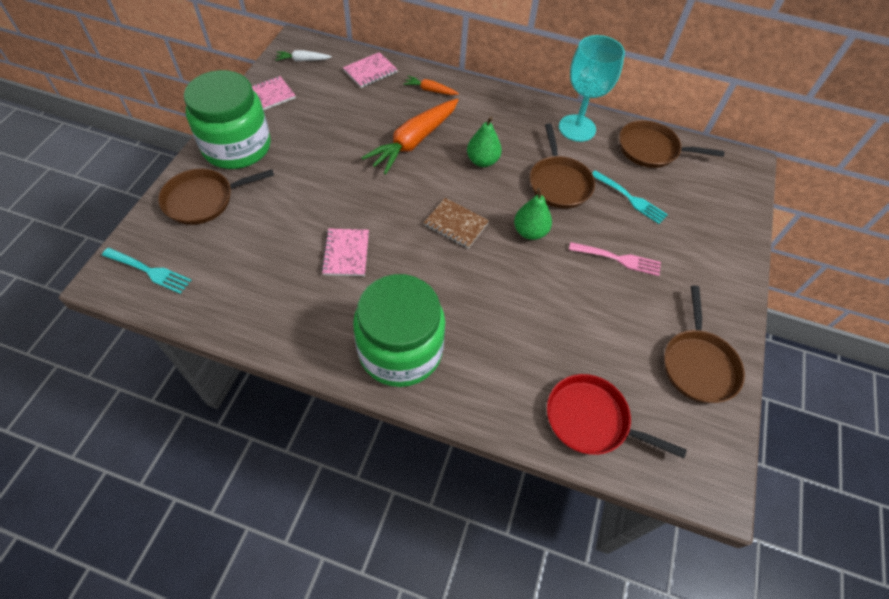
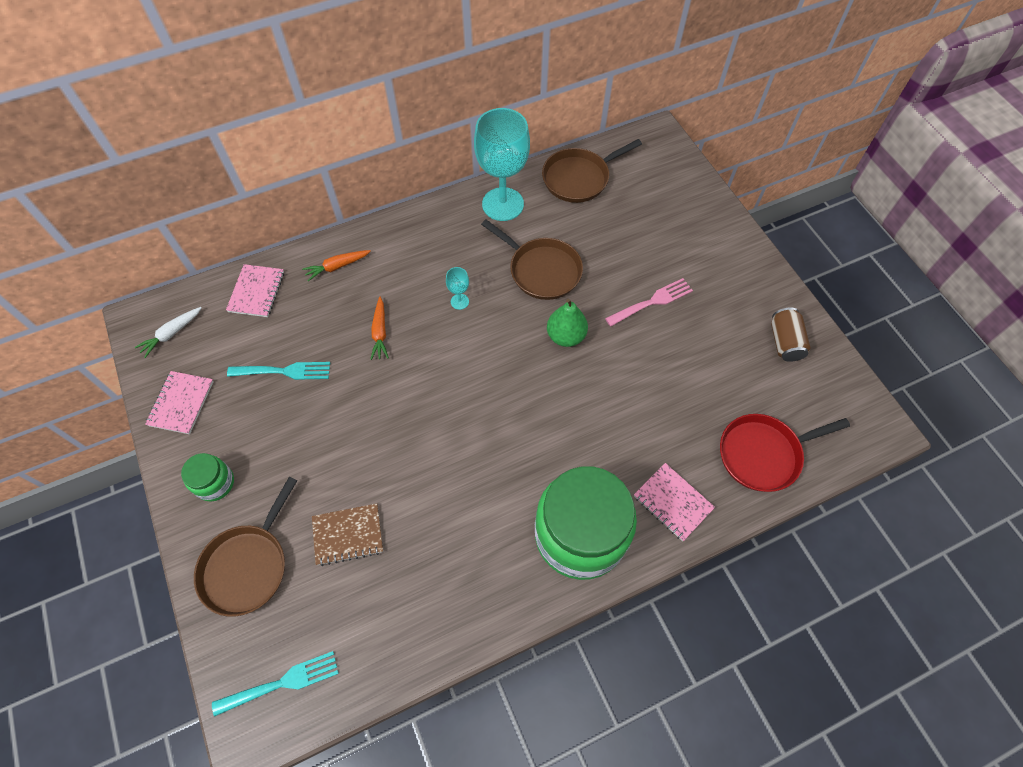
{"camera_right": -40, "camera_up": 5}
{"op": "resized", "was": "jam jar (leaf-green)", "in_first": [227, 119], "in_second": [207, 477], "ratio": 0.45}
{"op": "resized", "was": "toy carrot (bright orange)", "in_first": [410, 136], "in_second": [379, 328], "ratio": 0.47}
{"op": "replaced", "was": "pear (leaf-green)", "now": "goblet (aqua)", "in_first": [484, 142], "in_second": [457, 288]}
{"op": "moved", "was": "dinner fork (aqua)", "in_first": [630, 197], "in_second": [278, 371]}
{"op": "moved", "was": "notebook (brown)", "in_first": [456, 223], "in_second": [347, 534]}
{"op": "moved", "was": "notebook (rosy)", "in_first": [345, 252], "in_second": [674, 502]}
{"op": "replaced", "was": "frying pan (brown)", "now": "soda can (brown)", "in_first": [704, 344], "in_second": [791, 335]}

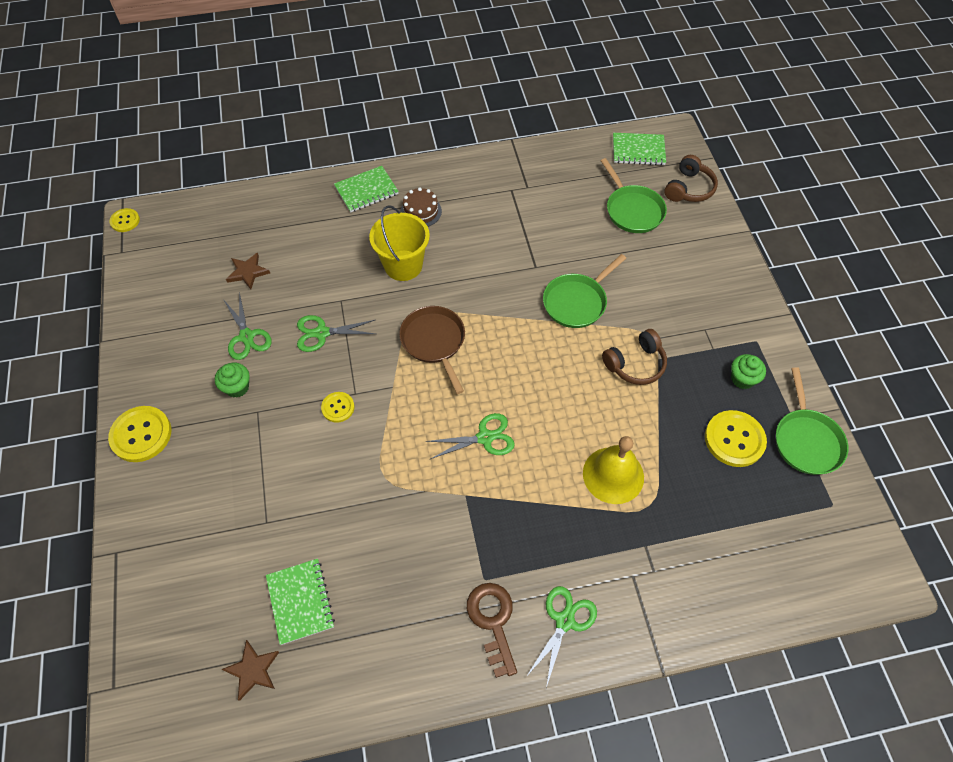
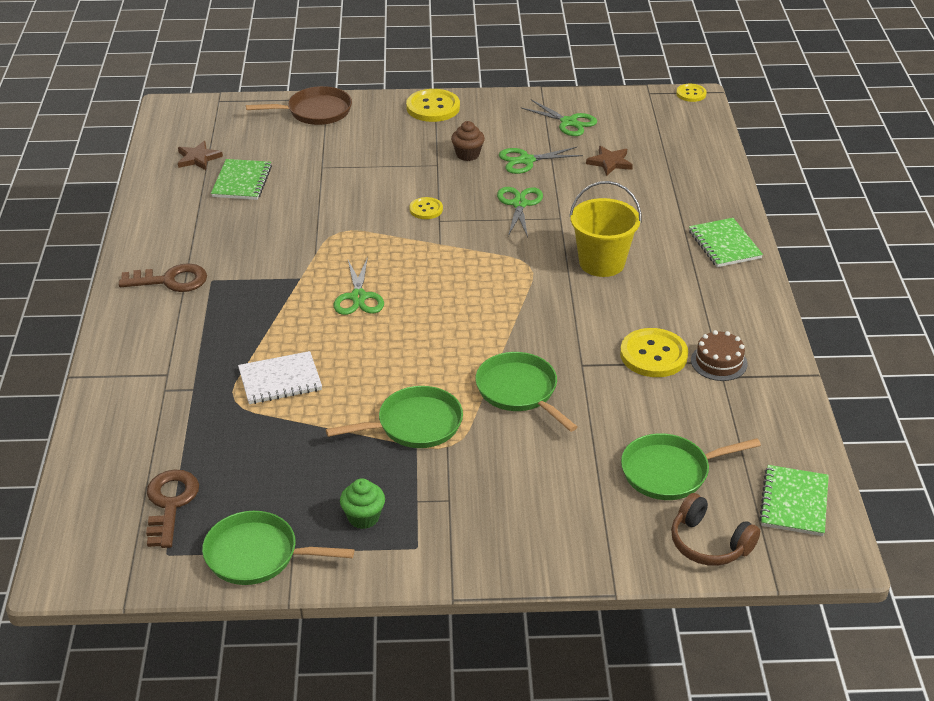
{"camera_right": 100, "camera_up": -20}
{"op": "moved", "was": "gateau (brown)", "in_first": [421, 207], "in_second": [719, 355]}
{"op": "moved", "was": "frying pan (brown)", "in_first": [432, 350], "in_second": [299, 105]}
{"op": "replaced", "was": "headphones (brown)", "now": "frying pan (leaf-green)", "in_first": [634, 357], "in_second": [394, 417]}
{"op": "recoloured", "was": "muffin (leaf-green)", "now": "muffin (brown)", "in_first": [232, 380], "in_second": [468, 141]}
{"op": "moved", "was": "shirt button (golden)", "in_first": [736, 438], "in_second": [654, 352]}
{"op": "replaced", "was": "bell (golden)", "now": "notebook (pure white)", "in_first": [613, 470], "in_second": [280, 377]}
{"op": "turned", "was": "notebook (leaf-green)", "in_first": [300, 602], "in_second": [241, 179], "clockwise": -75}
{"op": "moved", "was": "scissors (leaf-green)", "in_first": [561, 637], "in_second": [558, 118]}
{"op": "added", "now": "key (brown)", "in_second": [172, 509]}

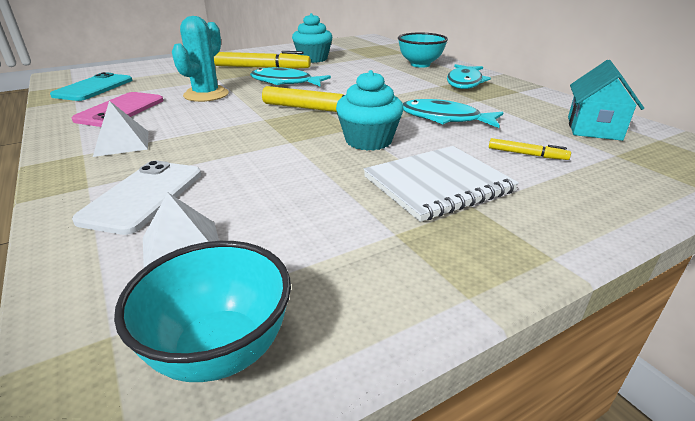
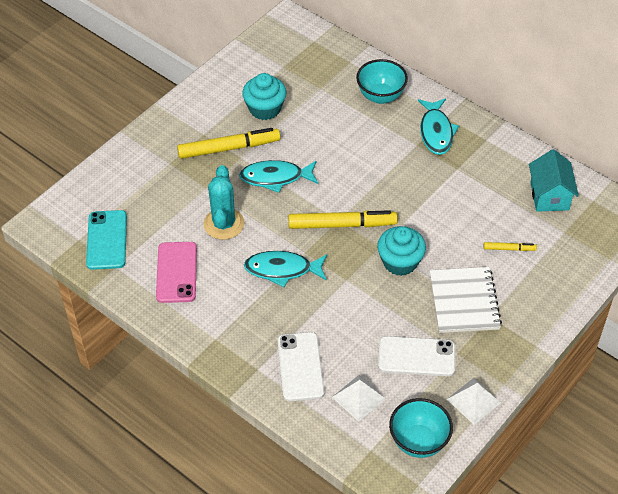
{"camera_right": -20, "camera_up": 20}
{"op": "moved", "was": "fish figure (aqua)", "in_first": [453, 113], "in_second": [285, 269]}
{"op": "moved", "was": "pyramid (pure white)", "in_first": [121, 129], "in_second": [474, 401]}
{"op": "turned", "was": "notebook (pure white)", "in_first": [441, 184], "in_second": [466, 300], "clockwise": -45}
{"op": "added", "now": "mobile phone (pure white)", "in_second": [416, 356]}

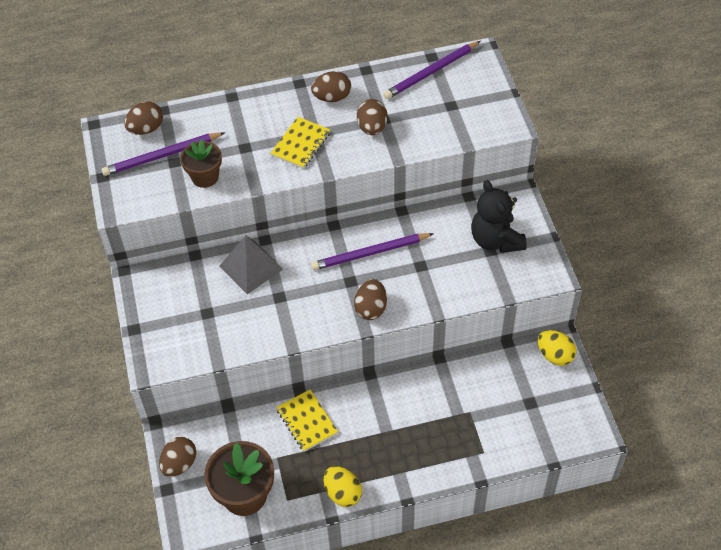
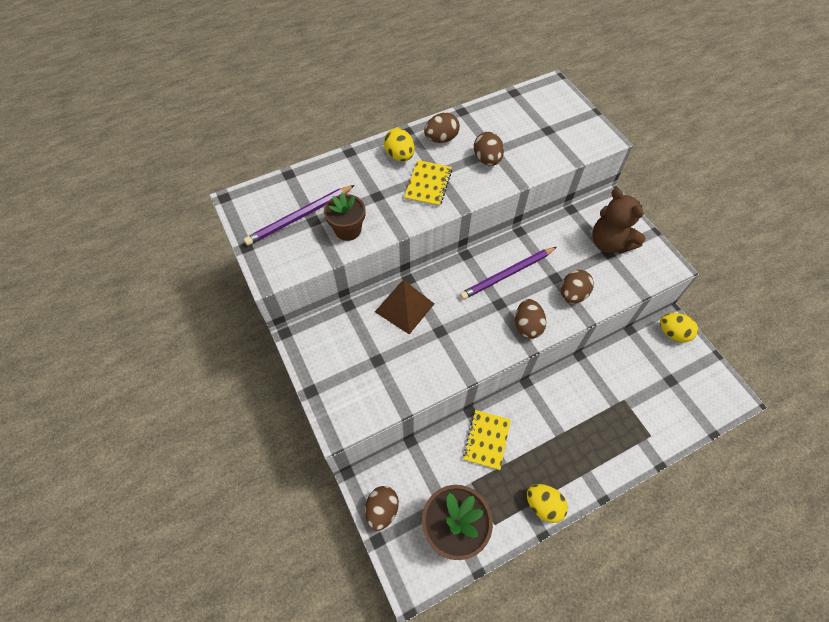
{"camera_right": -15, "camera_up": 5}
{"op": "removed", "was": "pencil (purple)", "in_first": [432, 70]}
{"op": "moved", "was": "egg (brown)", "in_first": [143, 118], "in_second": [577, 287]}
{"op": "recoloured", "was": "stuffed bear (ebony)", "now": "stuffed bear (brown)", "in_first": [499, 216], "in_second": [618, 221]}
{"op": "recoloured", "was": "pyramid (gray)", "now": "pyramid (brown)", "in_first": [251, 264], "in_second": [404, 307]}
{"op": "turned", "was": "notebook (golden)", "in_first": [307, 421], "in_second": [487, 440], "clockwise": 60}
{"op": "added", "now": "egg (golden)", "in_second": [399, 145]}

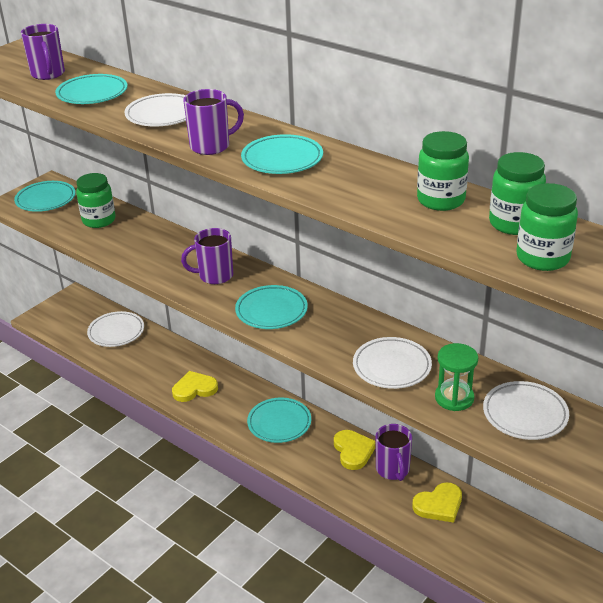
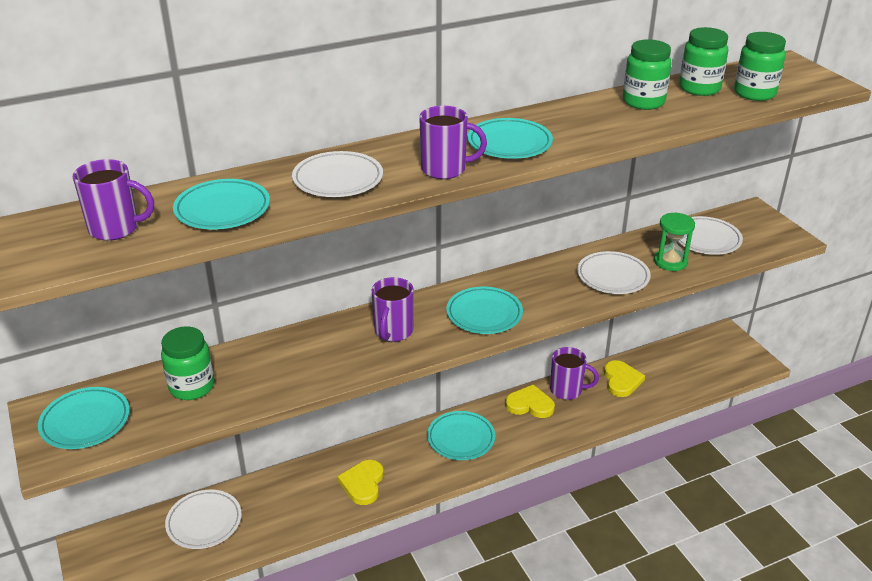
{"camera_right": -65, "camera_up": 0}
{"op": "turned", "was": "tea mug (purple)", "in_first": [213, 122], "in_second": [453, 142], "clockwise": 90}

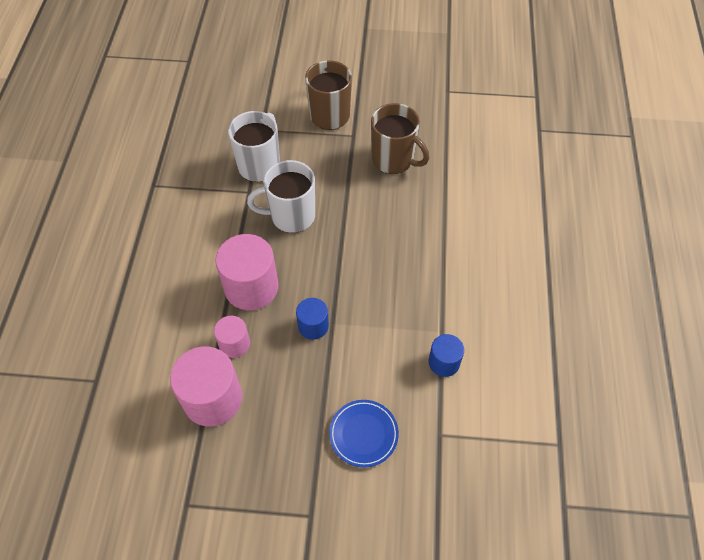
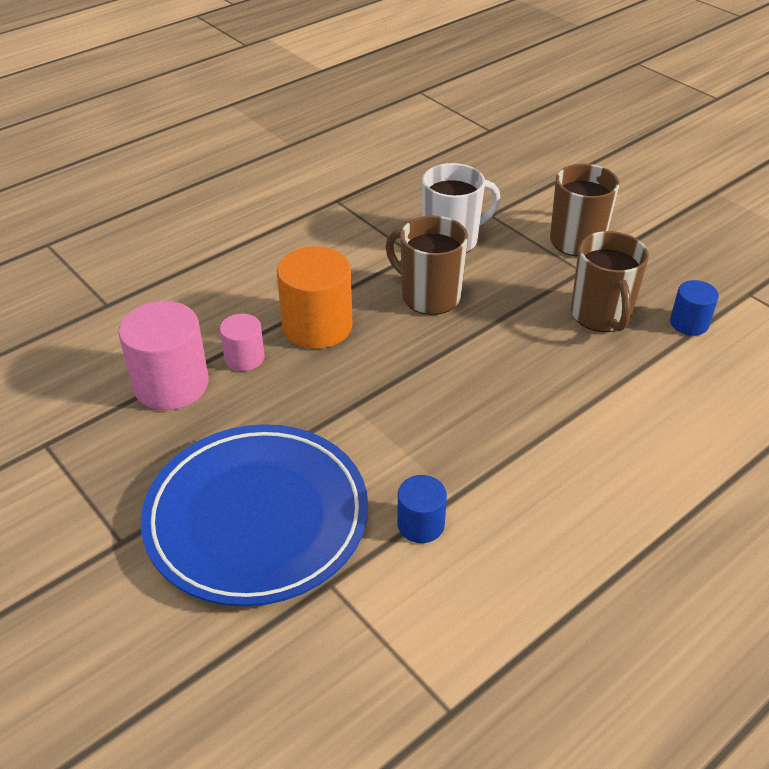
{"camera_right": 45, "camera_up": -15}
{"op": "recoloured", "was": "tea mug (pure white)", "now": "tea mug (brown)", "in_first": [281, 196], "in_second": [427, 265]}
{"op": "recoloured", "was": "solid cylinder (rosy)", "now": "solid cylinder (bright orange)", "in_first": [247, 272], "in_second": [315, 297]}
{"op": "moved", "was": "solid cylinder (blue)", "in_first": [312, 319], "in_second": [694, 308]}
{"op": "resized", "was": "flat dish (blue)", "in_first": [364, 433], "in_second": [254, 515], "ratio": 2.28}

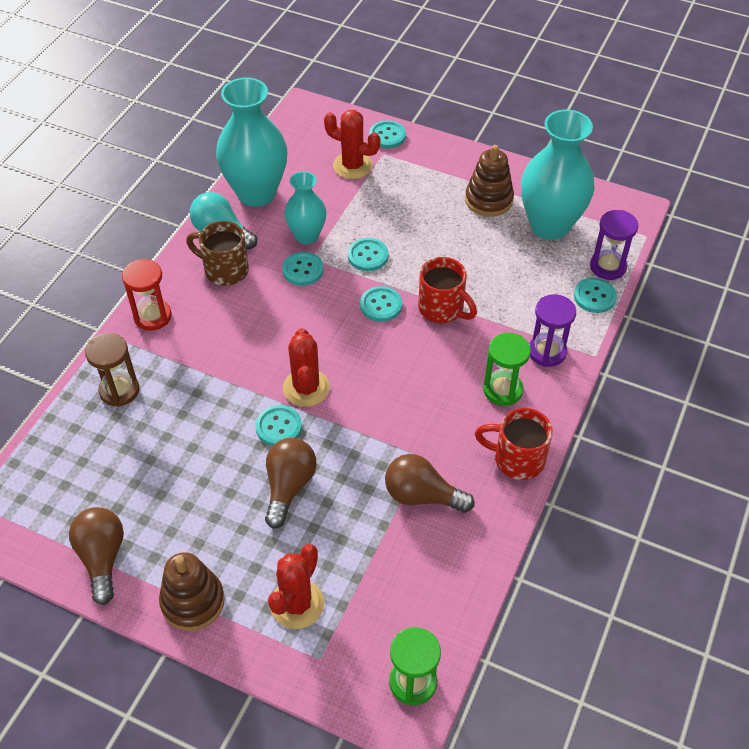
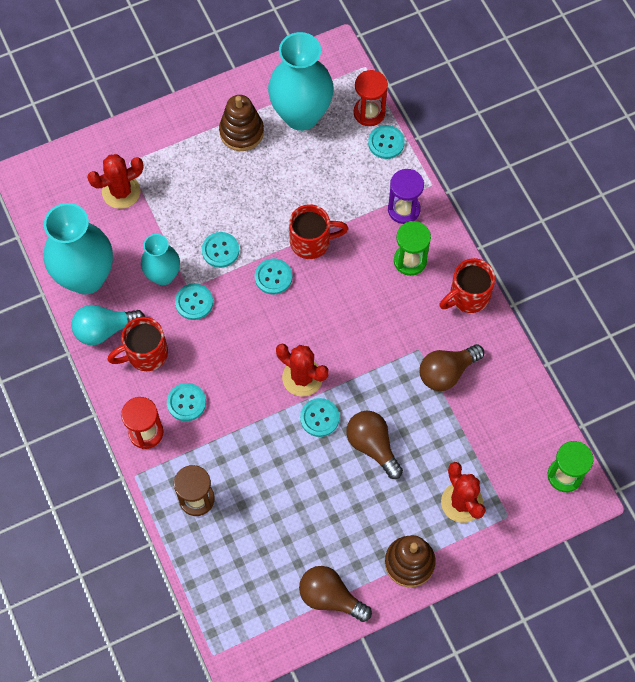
{"camera_right": -50, "camera_up": 15}
{"op": "moved", "was": "shirt button (aqua)", "in_first": [387, 134], "in_second": [186, 402]}
{"op": "recoloured", "was": "sand timer (purple)", "now": "sand timer (red)", "in_first": [614, 245], "in_second": [371, 98]}
{"op": "recoloured", "was": "tea mug (brown)", "now": "tea mug (red)", "in_first": [217, 253], "in_second": [137, 344]}

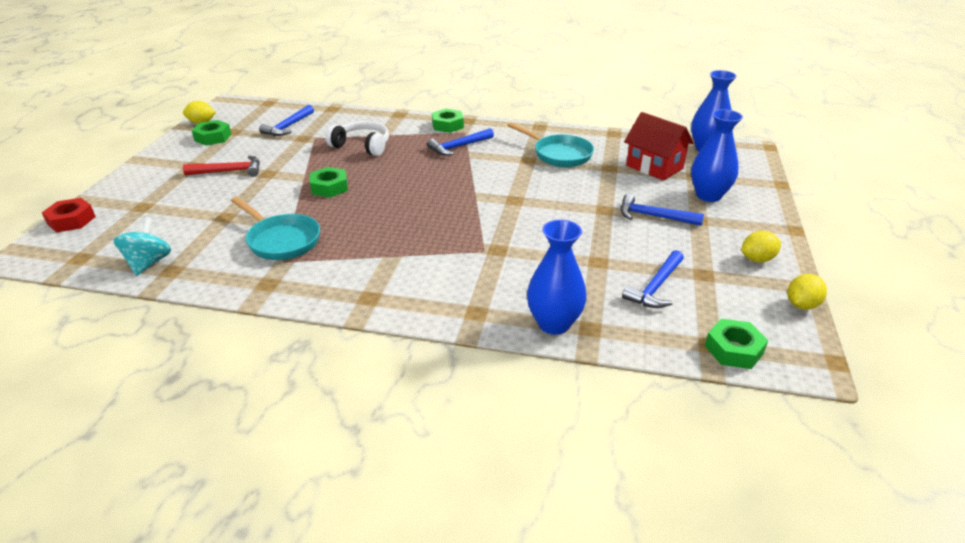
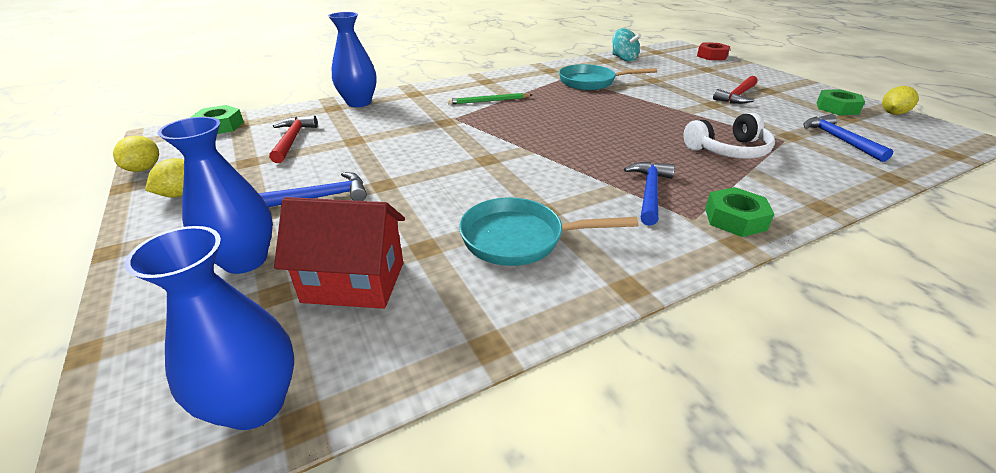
{"camera_right": 140, "camera_up": 0}
{"op": "removed", "was": "hex nut (leaf-green)", "in_first": [329, 182]}
{"op": "recoloured", "was": "claw hammer (blue)", "now": "claw hammer (red)", "in_first": [653, 279], "in_second": [293, 139]}
{"op": "added", "now": "pencil (leaf-green)", "in_second": [489, 99]}

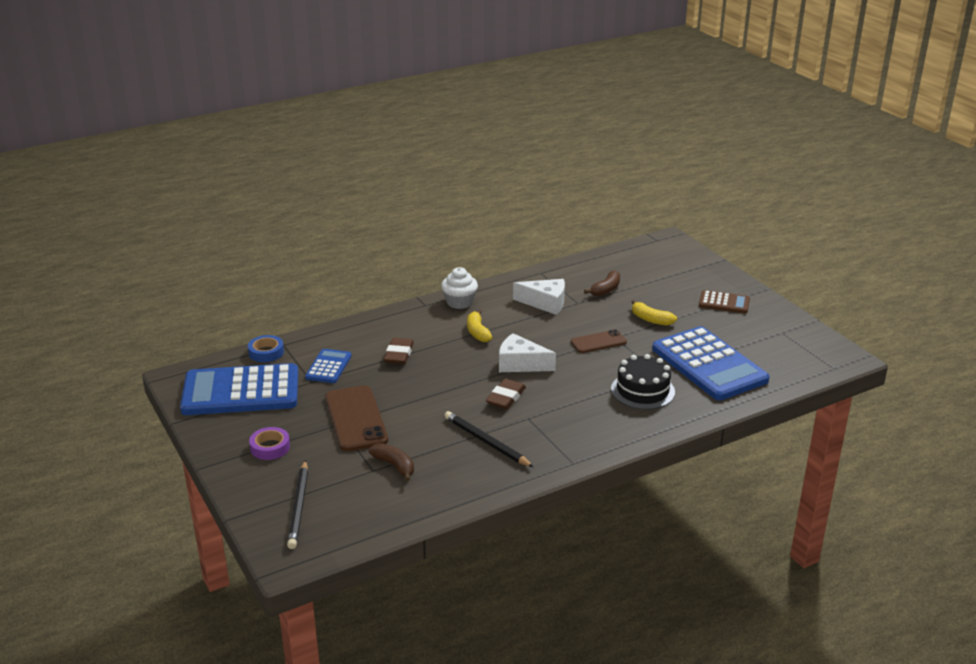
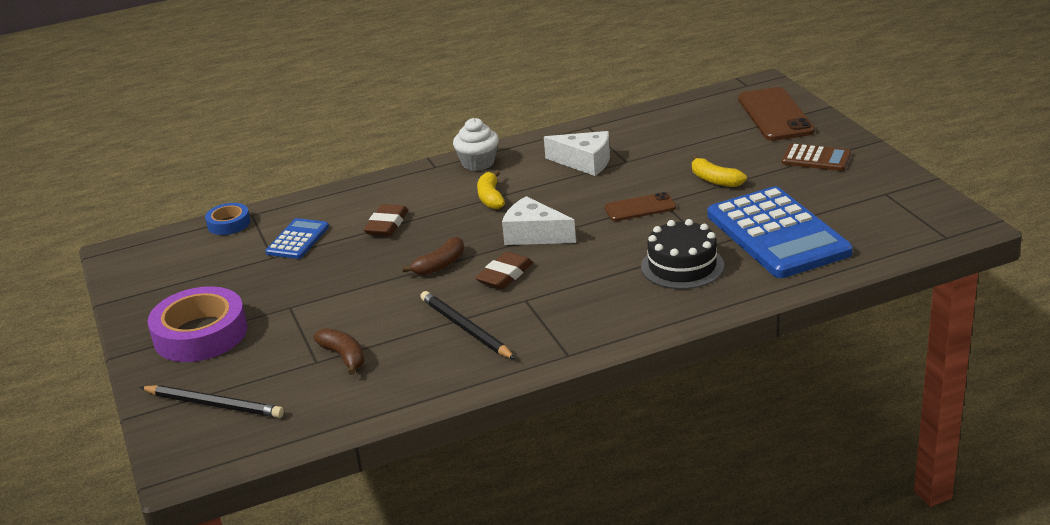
{"camera_right": 10, "camera_up": 0}
{"op": "moved", "was": "toy banana (brown)", "in_first": [602, 283], "in_second": [433, 256]}
{"op": "removed", "was": "pocket calculator (blue)", "in_first": [239, 389]}
{"op": "moved", "was": "mobile phone (brown)", "in_first": [356, 418], "in_second": [776, 114]}
{"op": "resized", "was": "roll of tape (purple)", "in_first": [269, 443], "in_second": [197, 324], "ratio": 1.91}
{"op": "turned", "was": "pencil (ebony)", "in_first": [297, 504], "in_second": [212, 401], "clockwise": -75}

